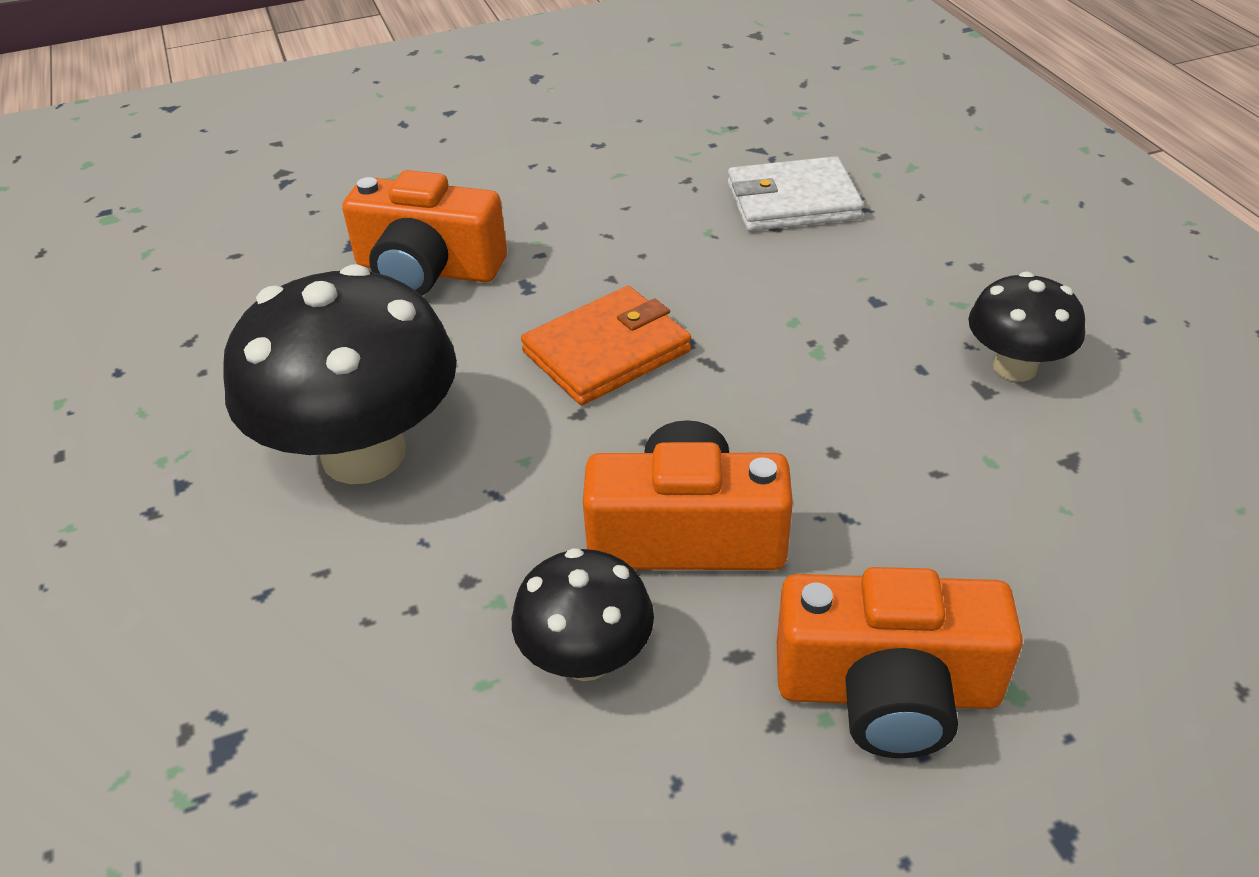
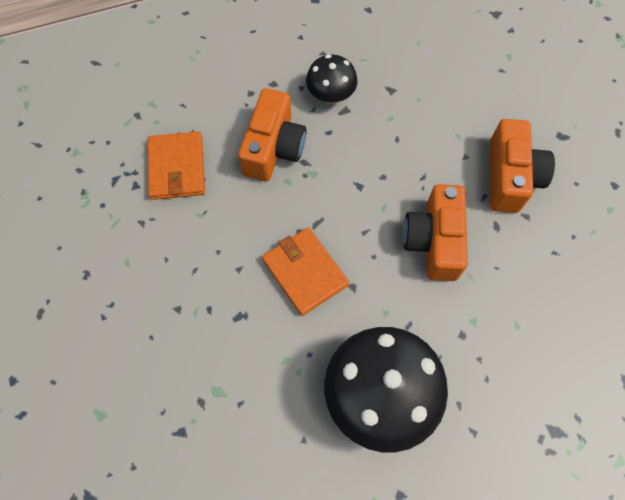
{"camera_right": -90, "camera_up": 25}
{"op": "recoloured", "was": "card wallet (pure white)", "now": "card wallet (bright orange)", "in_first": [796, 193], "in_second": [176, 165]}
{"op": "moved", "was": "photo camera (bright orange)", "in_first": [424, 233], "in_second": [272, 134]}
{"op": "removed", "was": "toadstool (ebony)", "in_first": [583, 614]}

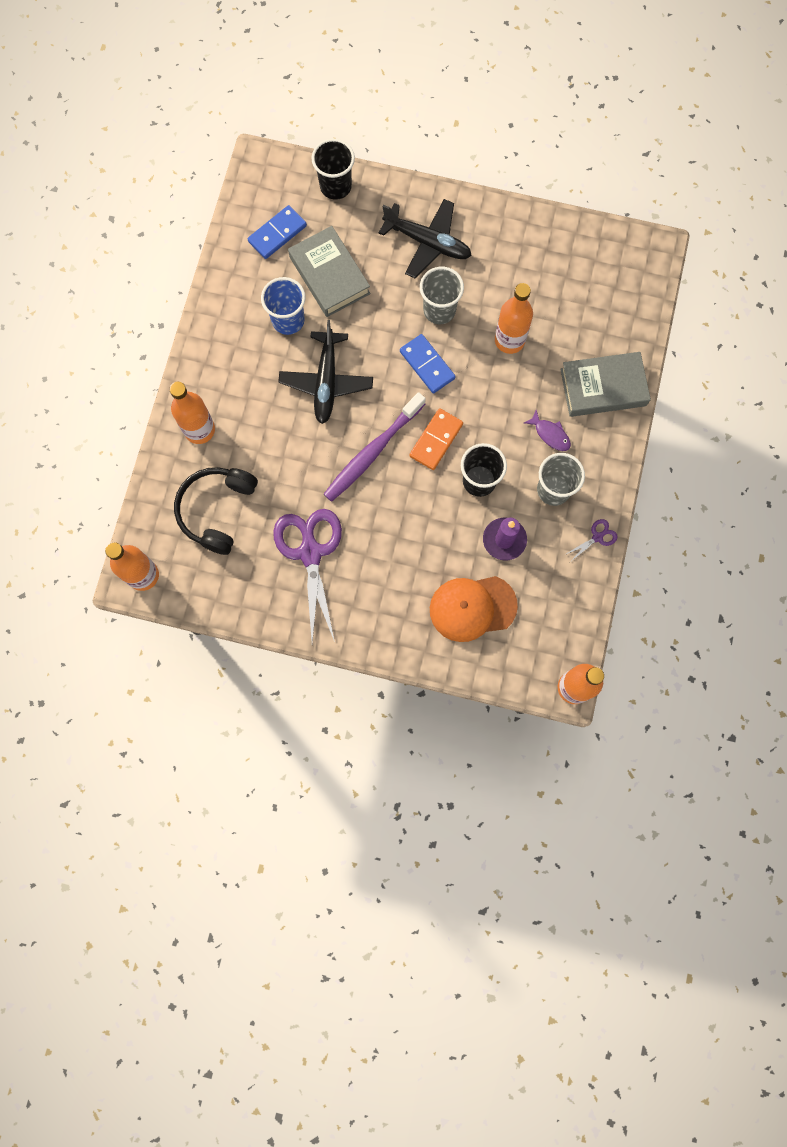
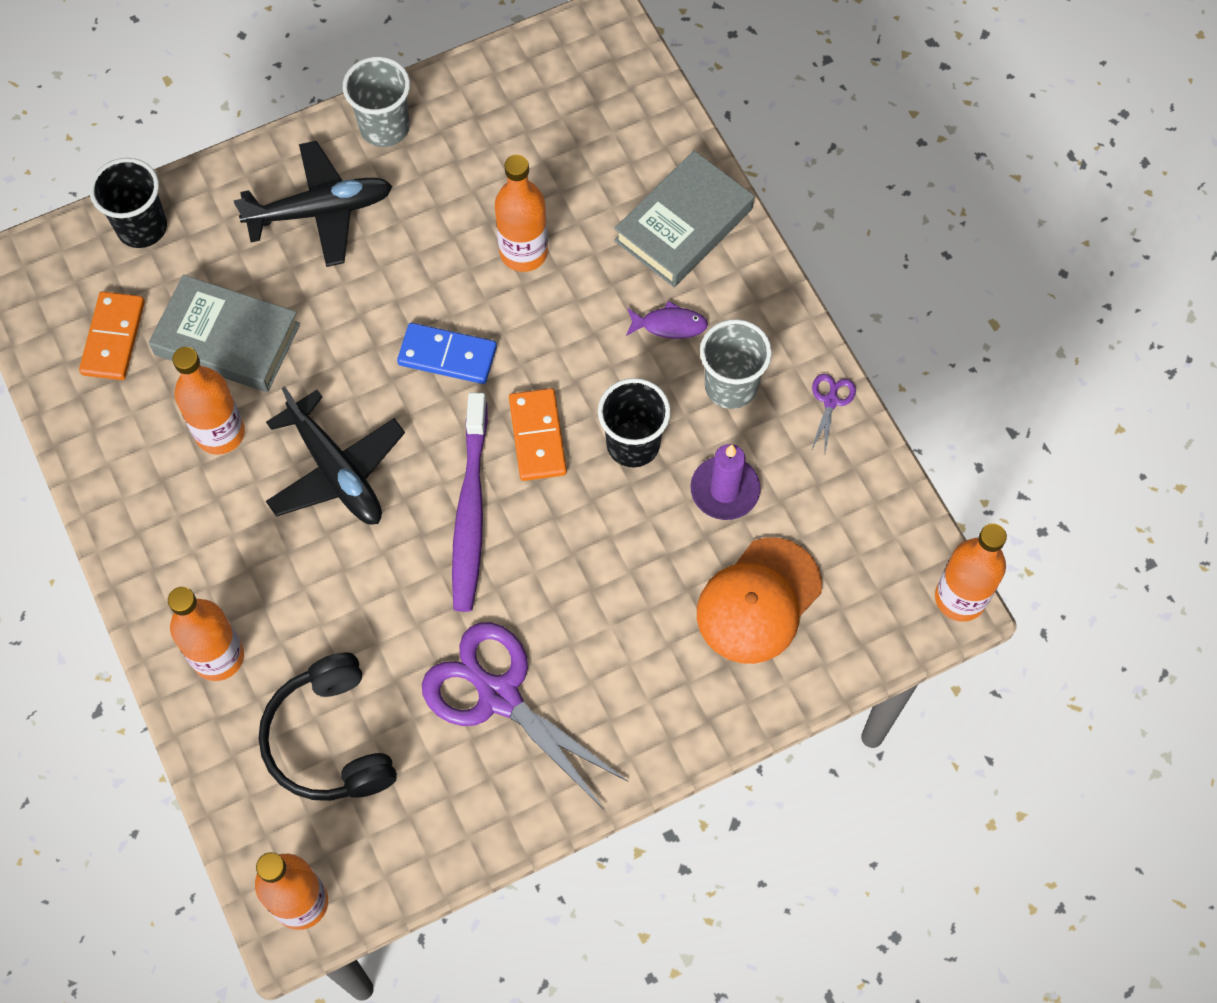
{"camera_right": -40, "camera_up": -10}
{"op": "recoloured", "was": "domino (blue)", "now": "domino (bright orange)", "in_first": [277, 232], "in_second": [112, 335]}
{"op": "moved", "was": "tumbler (gray)", "in_first": [442, 295], "in_second": [376, 102]}
{"op": "replaced", "was": "tumbler (blue)", "now": "drink bottle (bright orange)", "in_first": [283, 306], "in_second": [208, 401]}

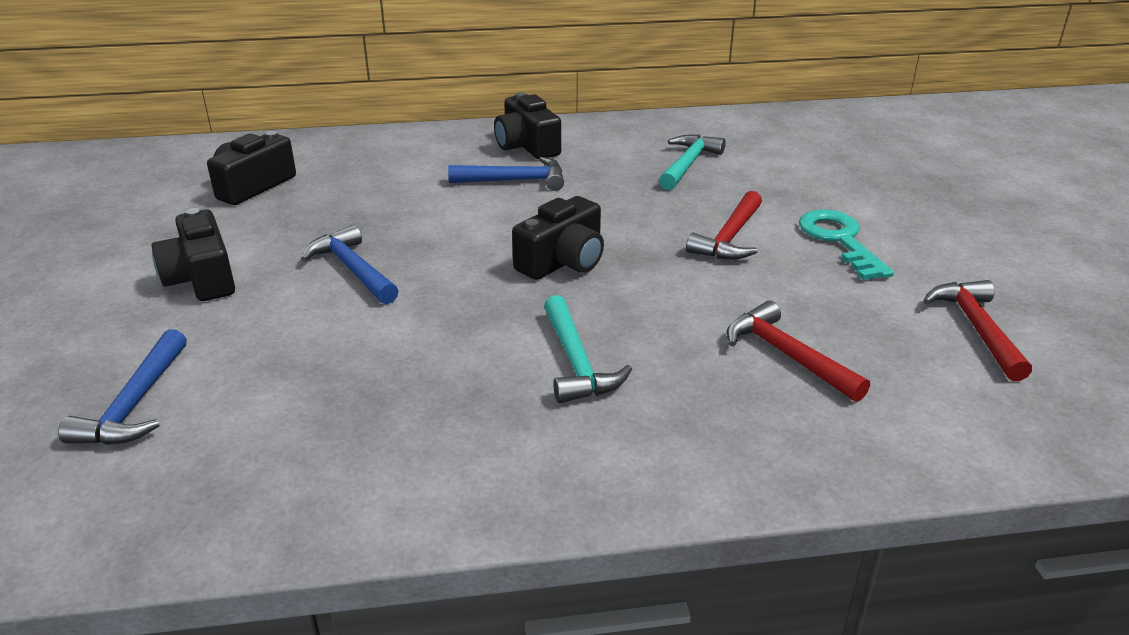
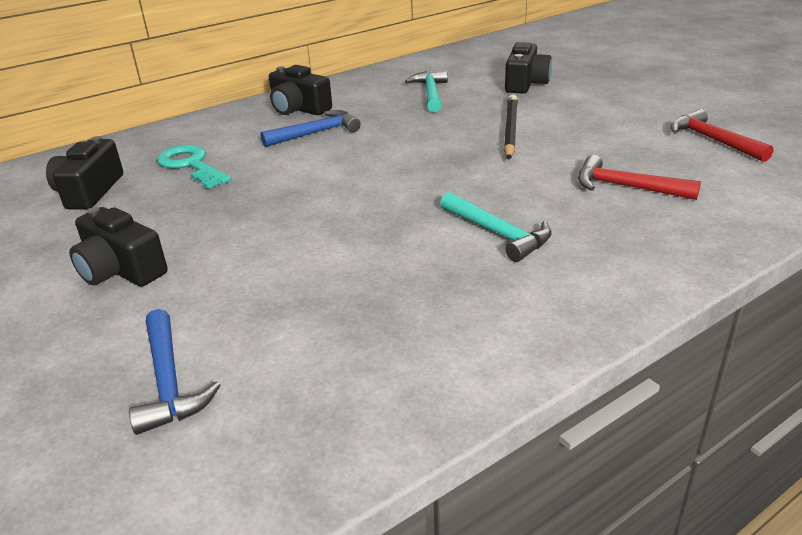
{"camera_right": -25, "camera_up": 0}
{"op": "replaced", "was": "claw hammer (red)", "now": "pencil (ebony)", "in_first": [724, 225], "in_second": [511, 127]}
{"op": "moved", "was": "photo camera (ebony)", "in_first": [558, 238], "in_second": [528, 68]}
{"op": "moved", "was": "key (aqua)", "in_first": [846, 244], "in_second": [194, 167]}
{"op": "removed", "was": "claw hammer (blue)", "in_first": [350, 264]}

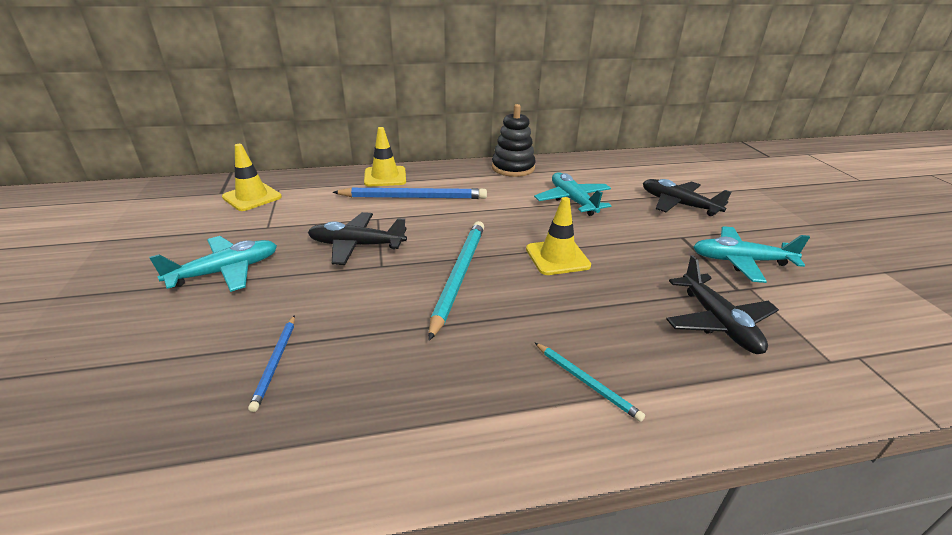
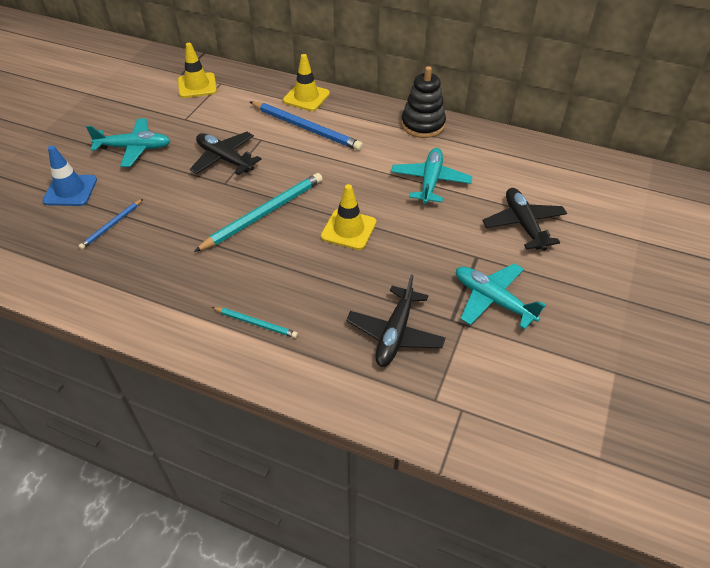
{"camera_right": 35, "camera_up": 15}
{"op": "turned", "was": "pencil (aqua)", "in_first": [590, 382], "in_second": [255, 322], "clockwise": -60}
{"op": "added", "now": "traffic cone (blue)", "in_second": [70, 175]}

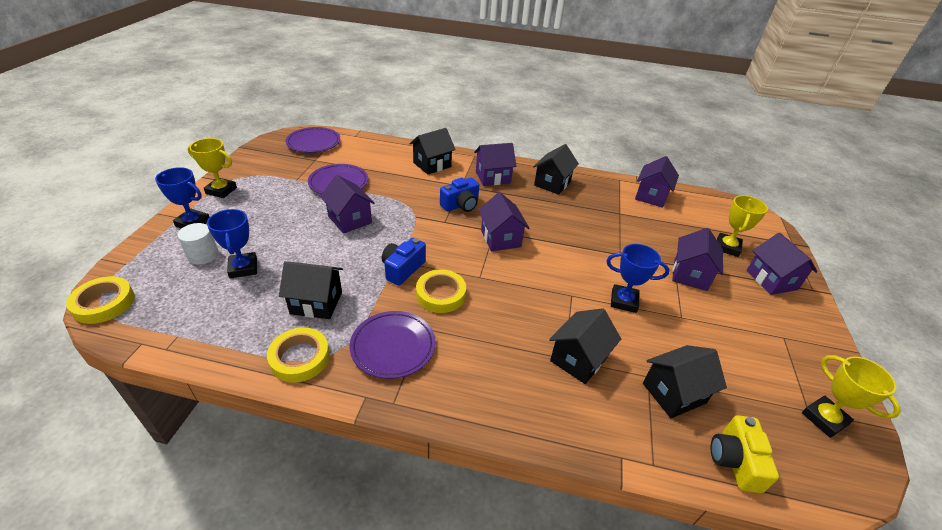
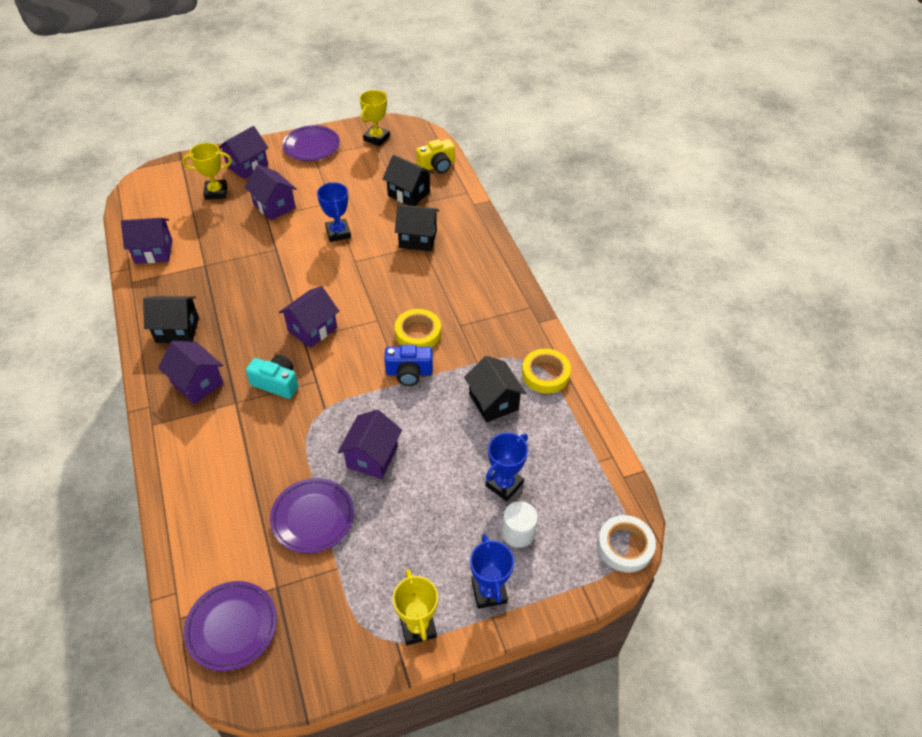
{"camera_right": -120, "camera_up": 10}
{"op": "removed", "was": "cottage (ebony)", "in_first": [432, 151]}
{"op": "recoloured", "was": "photo camera (blue)", "now": "photo camera (aqua)", "in_first": [459, 195], "in_second": [272, 377]}
{"op": "turned", "was": "cottage (purple)", "in_first": [697, 259], "in_second": [271, 192], "clockwise": 60}
{"op": "recoloured", "was": "roll of tape (golden)", "now": "roll of tape (pure white)", "in_first": [100, 300], "in_second": [626, 544]}
{"op": "moved", "was": "flat dish (purple)", "in_first": [392, 345], "in_second": [311, 143]}

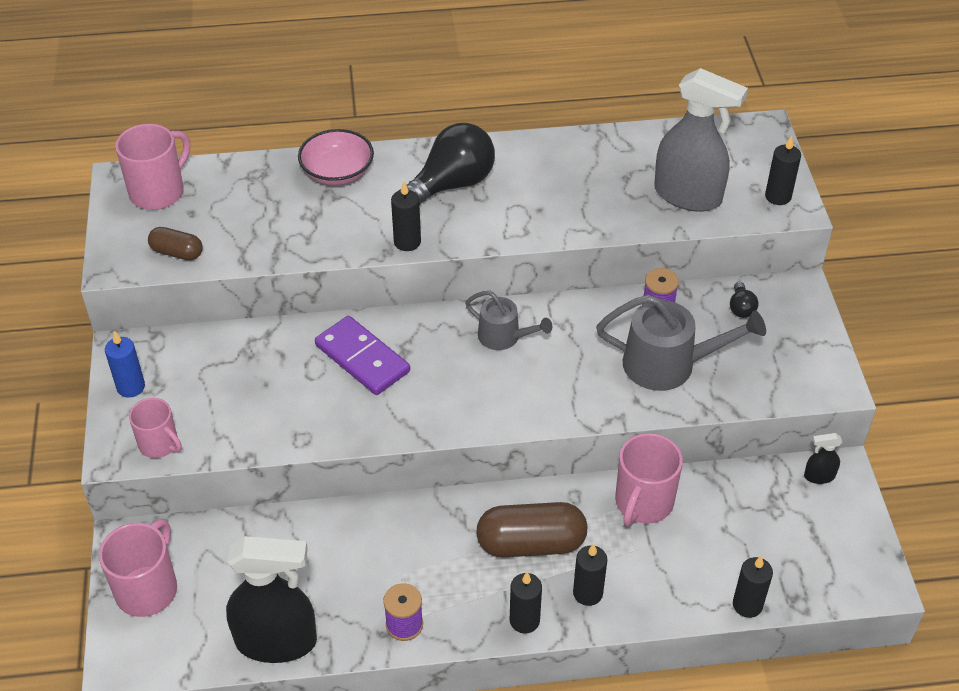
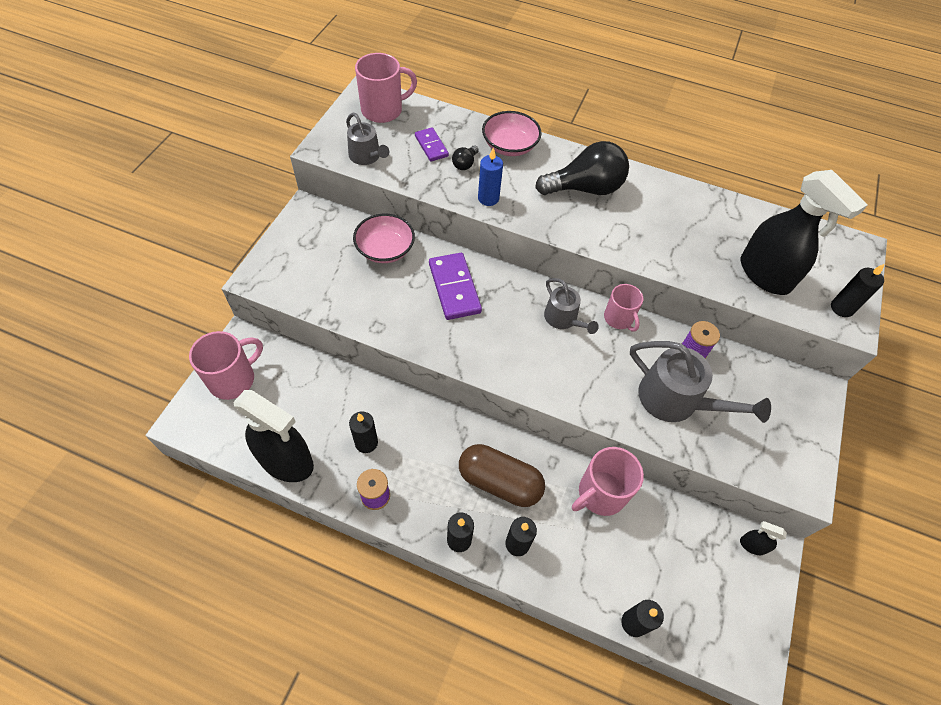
{"camera_right": 25, "camera_up": 10}
{"op": "recoloured", "was": "spray bottle (gray)", "now": "spray bottle (ebony)", "in_first": [701, 140], "in_second": [804, 232]}
{"op": "moved", "was": "wax candle (ebony)", "in_first": [406, 216], "in_second": [363, 432]}
{"op": "replaced", "was": "capsule (brown)", "now": "sprinkling can (gray)", "in_first": [175, 243], "in_second": [367, 139]}
{"op": "moved", "was": "light bulb (ebony)", "in_first": [744, 300], "in_second": [465, 157]}
{"op": "moved", "was": "wax candle (blue)", "in_first": [125, 364], "in_second": [490, 177]}
{"op": "moved", "was": "tea mug (rosy)", "in_first": [155, 428], "in_second": [623, 308]}
{"op": "added", "now": "domino (purple)", "in_second": [432, 144]}
{"op": "added", "now": "deep dish (rosy)", "in_second": [384, 238]}

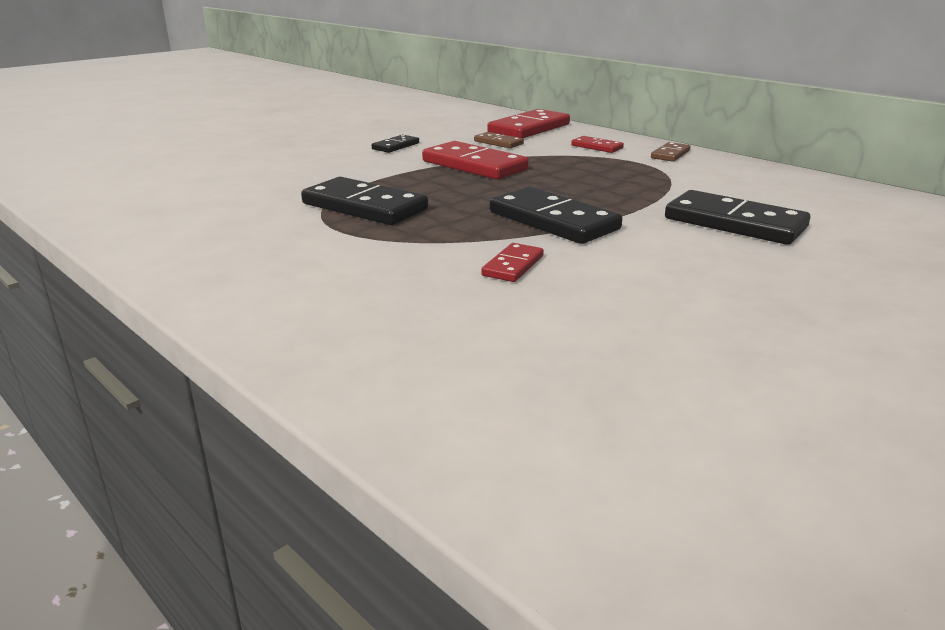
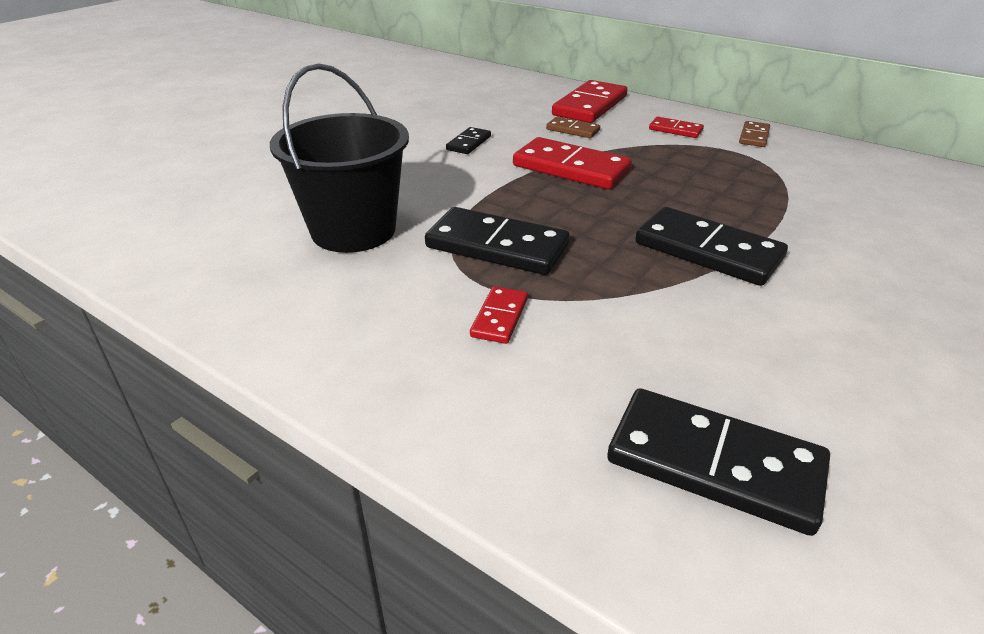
{"camera_right": -10, "camera_up": 10}
{"op": "moved", "was": "domino (ebony)", "in_first": [737, 217], "in_second": [718, 462]}
{"op": "moved", "was": "domino (red)", "in_first": [512, 262], "in_second": [499, 315]}
{"op": "added", "now": "pail (ebony)", "in_second": [339, 158]}

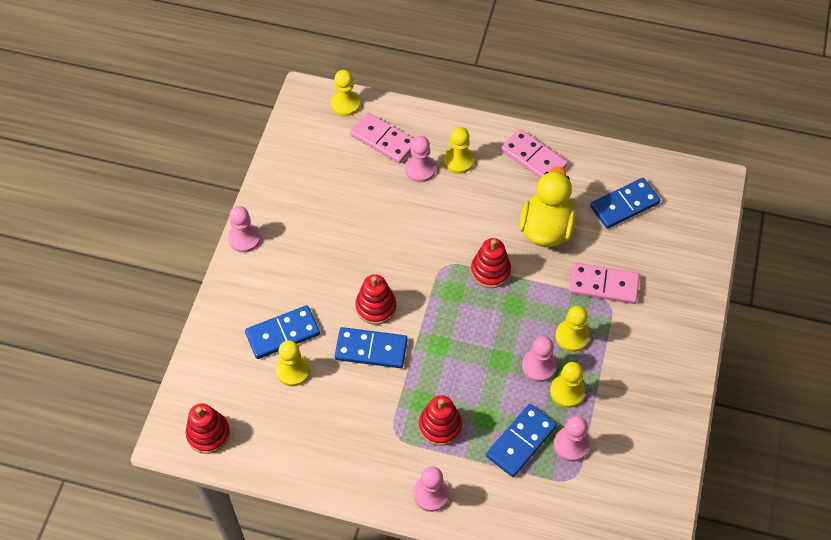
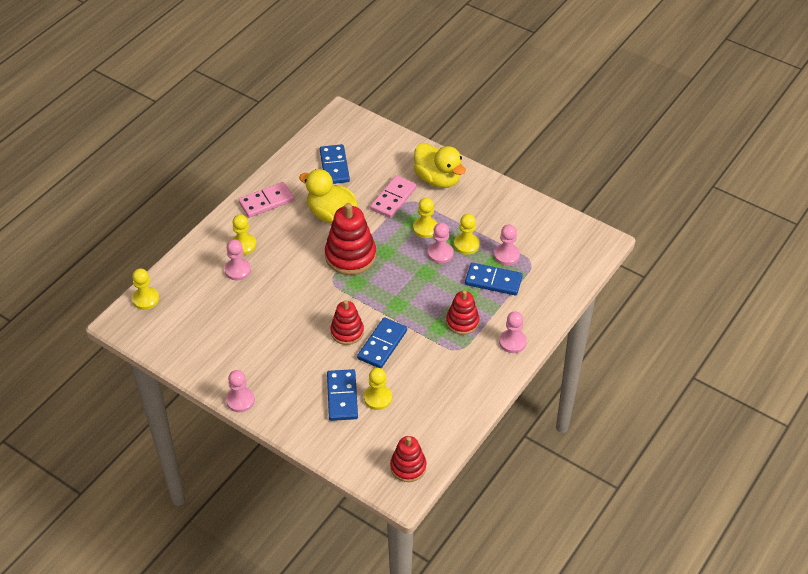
{"camera_right": -70, "camera_up": -10}
{"op": "removed", "was": "domino (rosy)", "in_first": [382, 138]}
{"op": "resized", "was": "stacking rings (red)", "in_first": [491, 263], "in_second": [350, 239], "ratio": 1.62}
{"op": "turned", "was": "domino (blue)", "in_first": [521, 440], "in_second": [494, 279], "clockwise": -45}
{"op": "added", "now": "duck (golden)", "in_second": [440, 165]}

